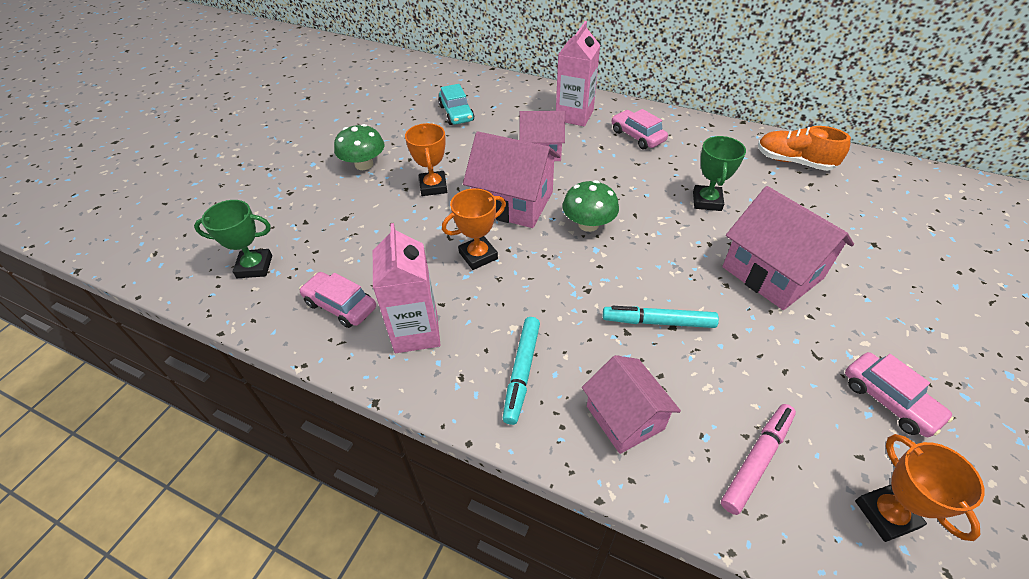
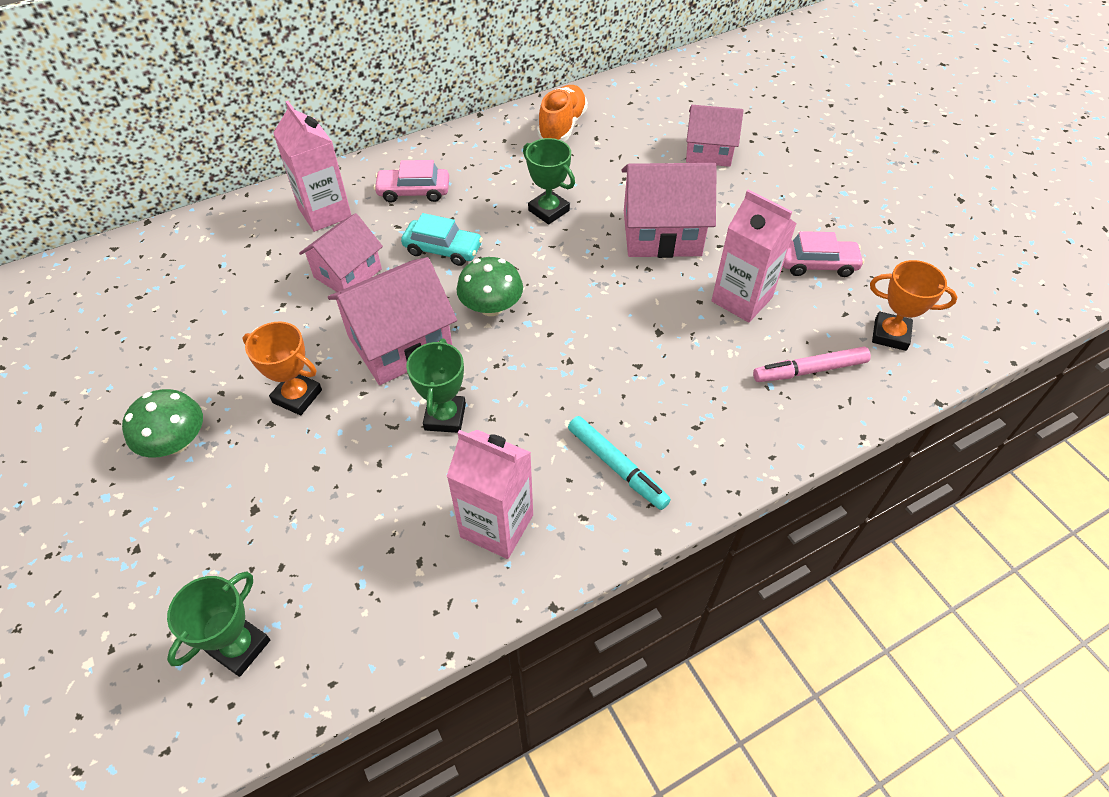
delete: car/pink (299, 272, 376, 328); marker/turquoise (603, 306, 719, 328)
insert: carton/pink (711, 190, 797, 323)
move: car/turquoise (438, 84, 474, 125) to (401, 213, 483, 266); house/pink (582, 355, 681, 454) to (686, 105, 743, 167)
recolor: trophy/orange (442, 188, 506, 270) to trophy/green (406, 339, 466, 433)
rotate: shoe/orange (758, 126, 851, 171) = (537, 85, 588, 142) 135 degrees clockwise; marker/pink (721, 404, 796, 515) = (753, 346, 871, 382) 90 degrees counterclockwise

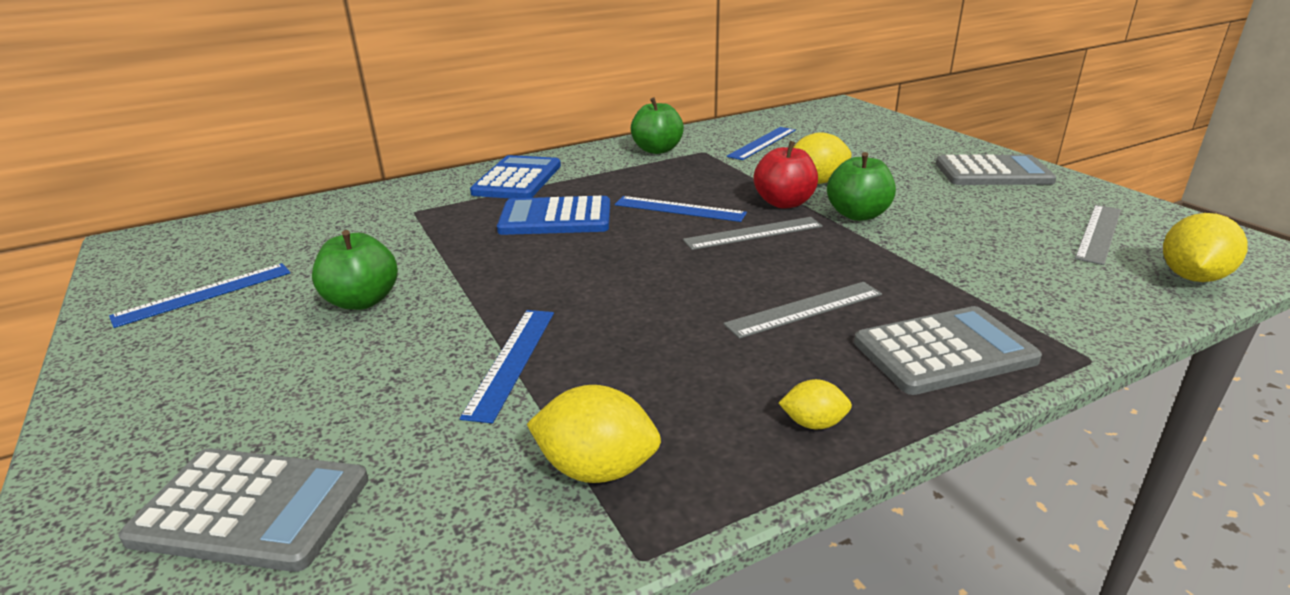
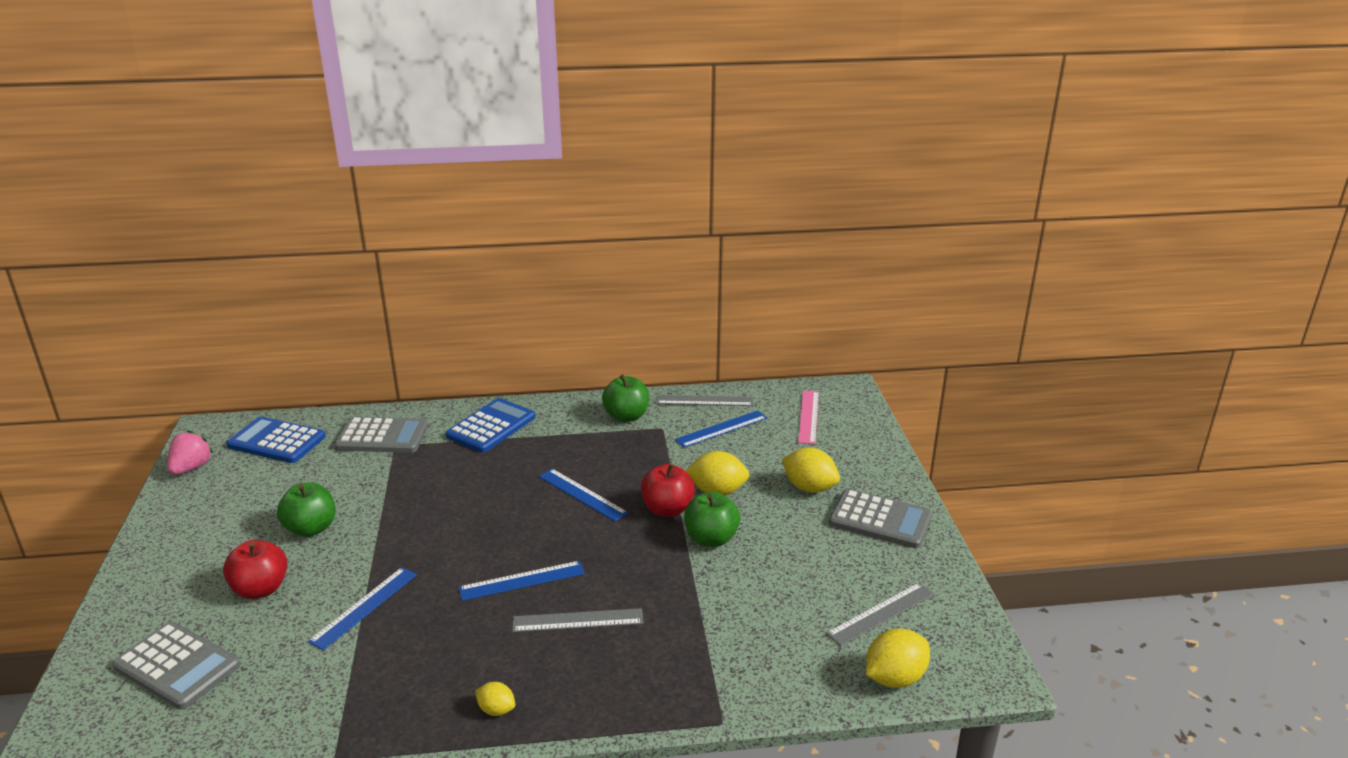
insert: ruler/pink (798, 390, 819, 444); strawberry/pink (167, 430, 213, 475); apple/red (223, 540, 287, 599)
move: calculator/blue (497, 196, 610, 235) to (226, 416, 326, 463); ruler/grey (683, 217, 823, 250) to (656, 395, 753, 406); ruler/blue (109, 263, 290, 328) to (459, 561, 585, 601); calculator/grey (854, 306, 1042, 395) to (334, 417, 428, 453); lemon/yellow (527, 385, 661, 483) to (782, 448, 840, 493)

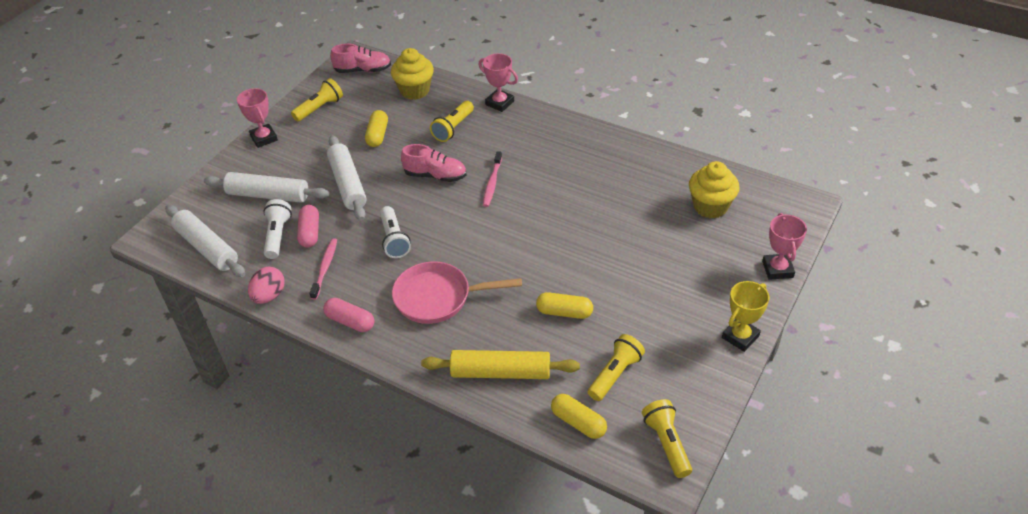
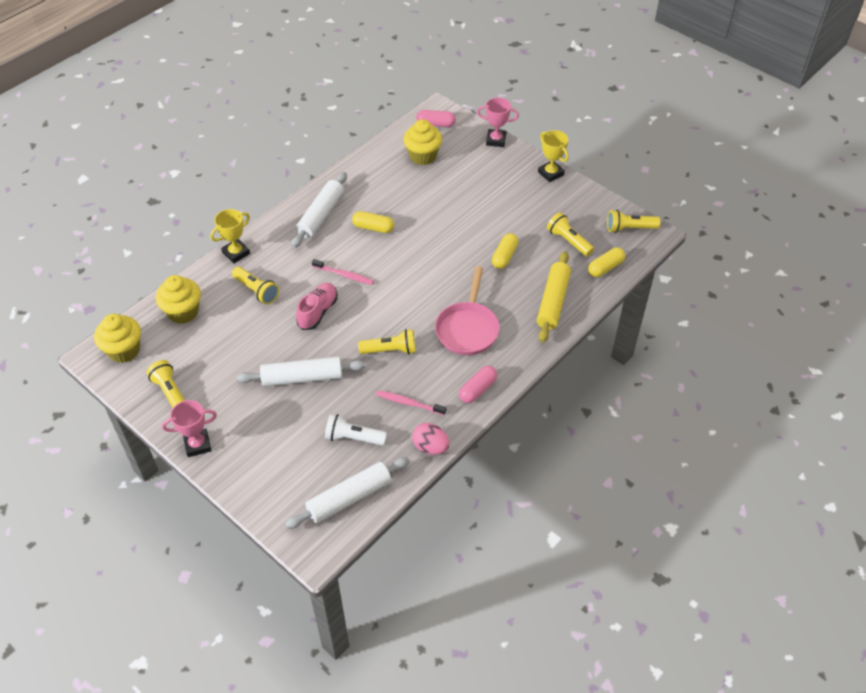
move: capsule/yellow (365, 110, 388, 147) to (352, 211, 394, 233); rolling pin/white (204, 172, 329, 203) to (292, 172, 347, 248); capsule/pink (297, 205, 319, 248) to (416, 110, 456, 127)
replace: shoe/pink (330, 44, 391, 73) to cupcake/yellow (94, 314, 141, 363)
recolor: trophy/pink (479, 53, 518, 112) to trophy/yellow (210, 209, 250, 263); flashlight/white (380, 206, 411, 258) to flashlight/yellow (358, 329, 416, 355)

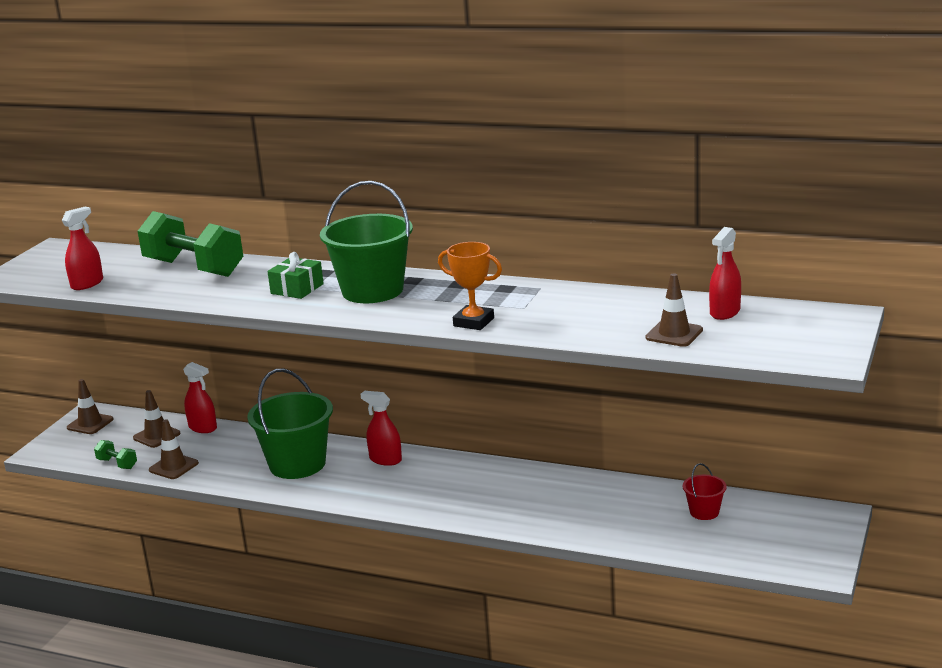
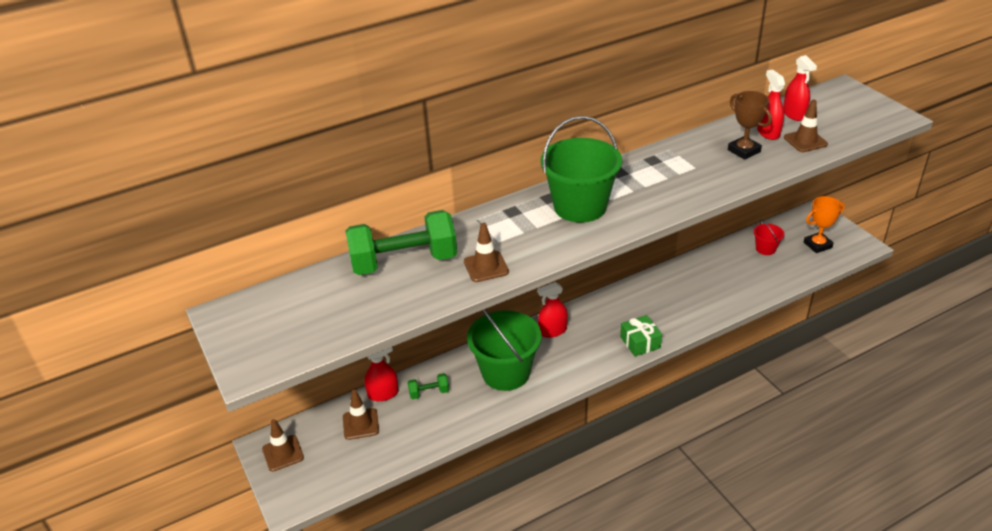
insert: trophy/brown (728, 91, 772, 160)
move: spray bottle/red (62, 207, 103, 290) to (757, 70, 785, 140); trophy/orange (438, 242, 502, 330) to (804, 196, 845, 253); gift/green (267, 252, 324, 299) to (620, 315, 662, 356); traffic cone/brown (149, 419, 199, 479) to (464, 223, 509, 282); dumbbell/green (94, 440, 137, 469) to (408, 373, 449, 399)

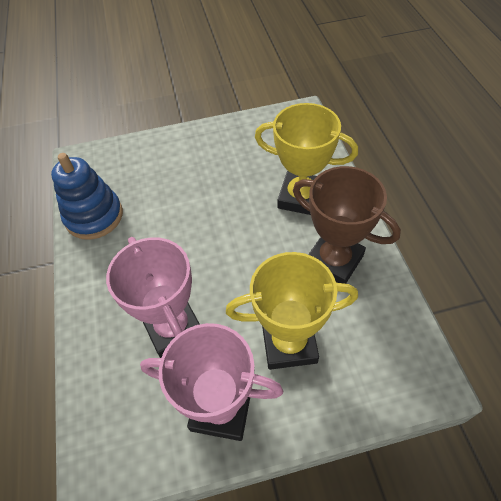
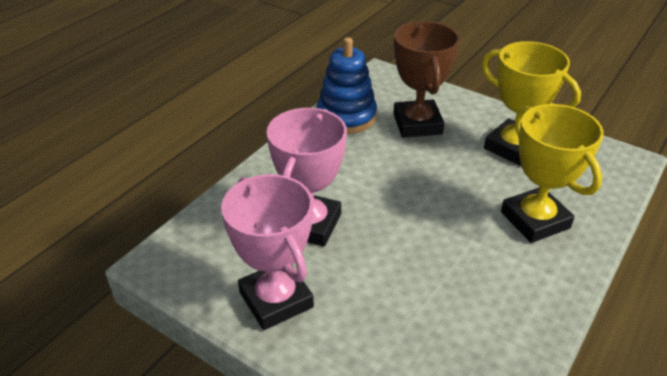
move: trophy/brown (293, 166, 401, 284) to (393, 21, 460, 138); trophy/yellow (226, 252, 358, 370) to (482, 41, 581, 166)

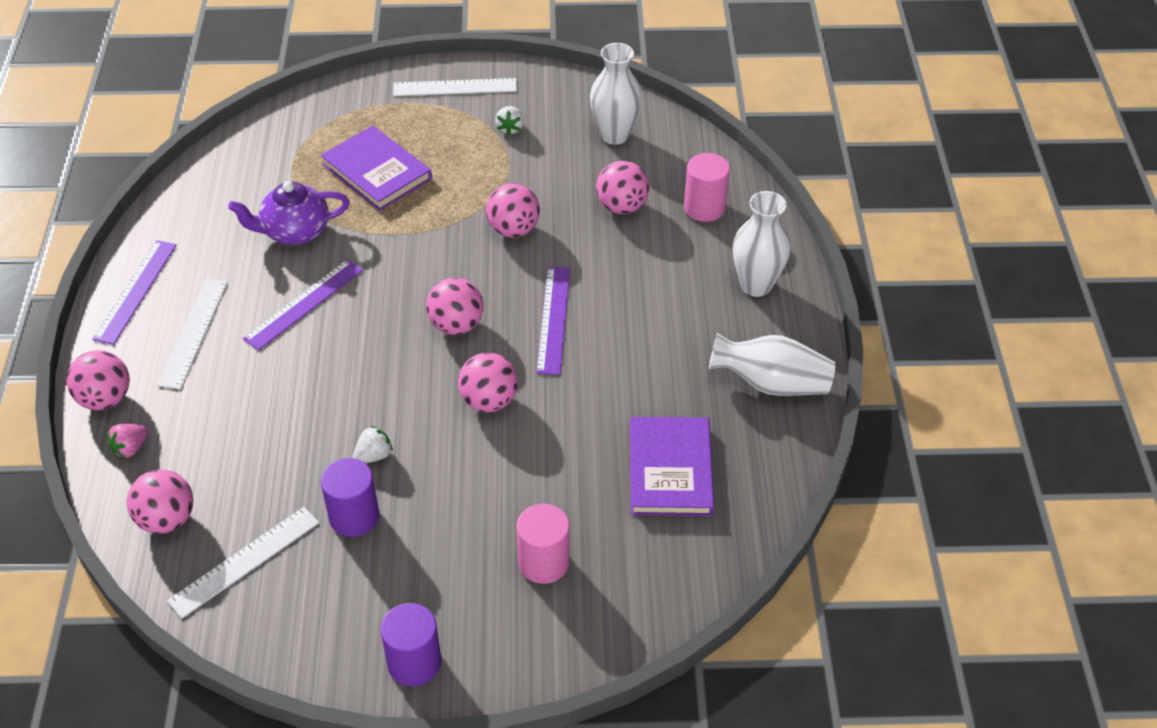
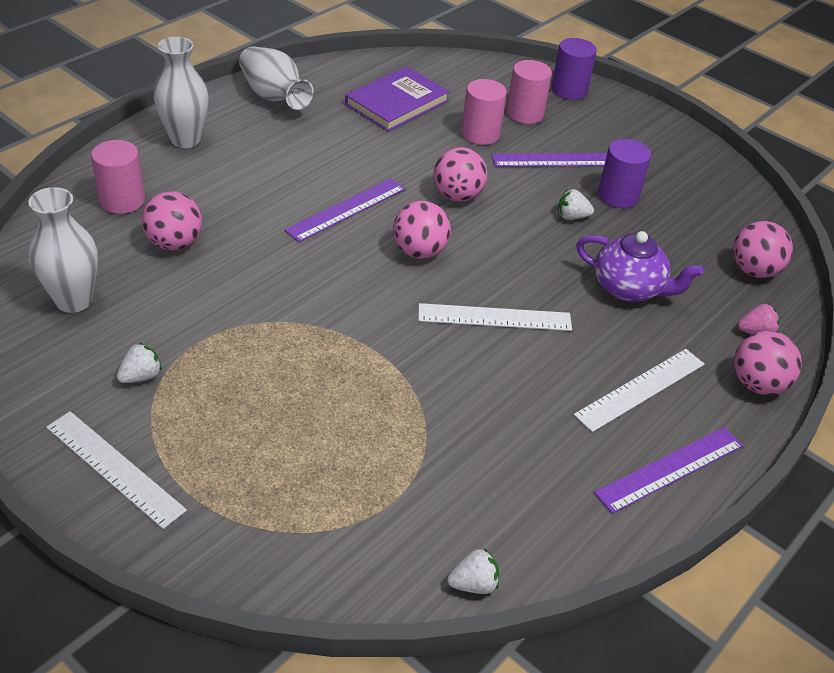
delete: book/purple (321, 125, 432, 211); ball/pink (486, 183, 540, 238)
insert: cylinder/pink (461, 79, 507, 145); strawberry/white (447, 548, 499, 594)
move: teapot/purple (228, 181, 350, 245) to (576, 231, 703, 302); ruler/purple (243, 259, 363, 350) to (491, 153, 607, 167); ruler/white (167, 507, 319, 618) to (418, 303, 572, 331); cylinder/purple (380, 603, 441, 686) to (552, 38, 597, 100)

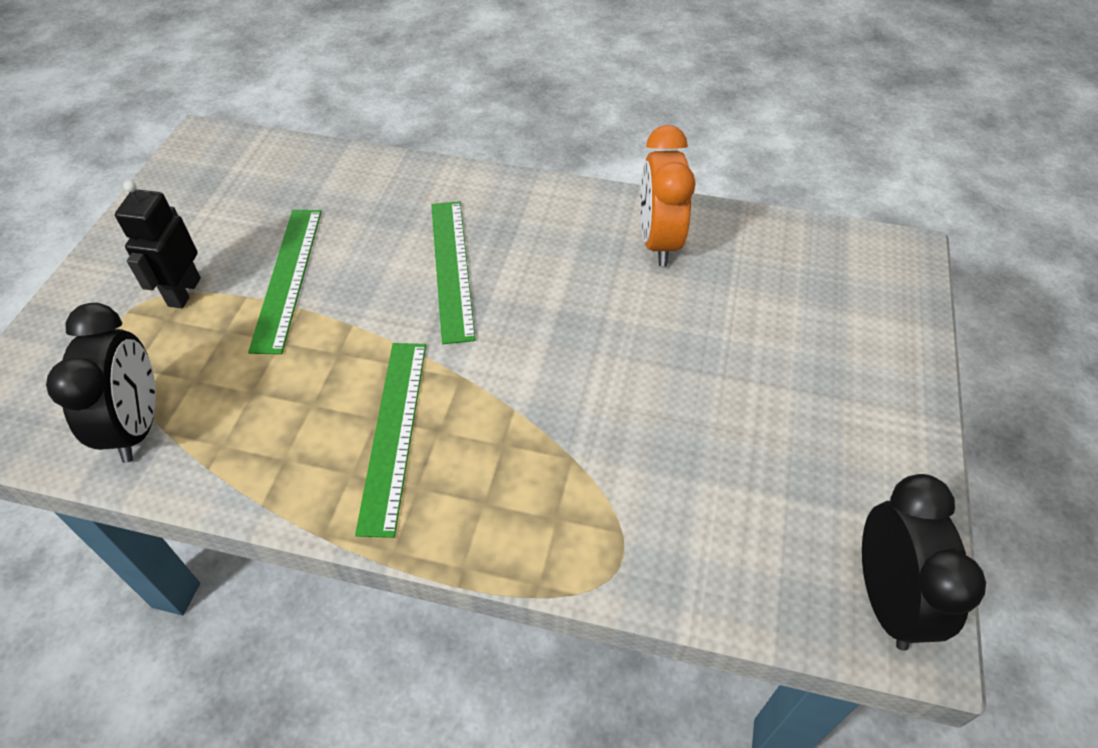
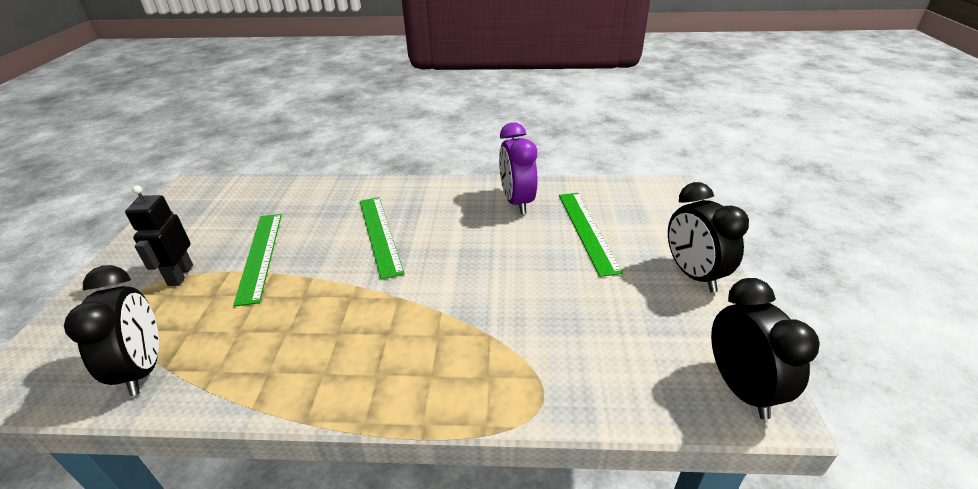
insert: clock/black (668, 182, 749, 293)
move: ruler/green (355, 343, 426, 538) to (559, 193, 623, 277)
recolor: clock/orange (640, 125, 695, 266) to clock/purple (499, 122, 538, 214)

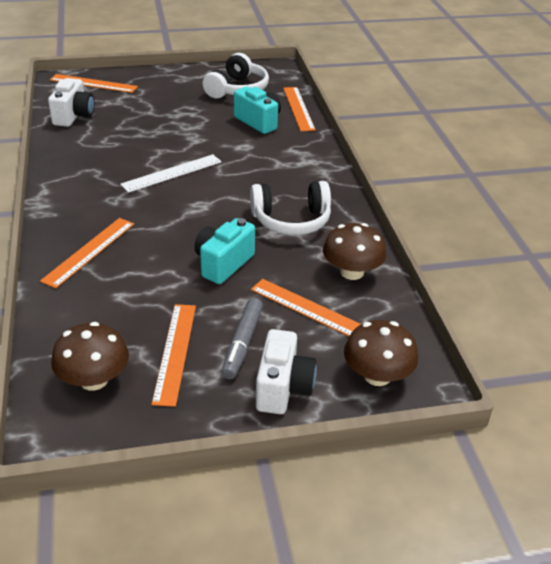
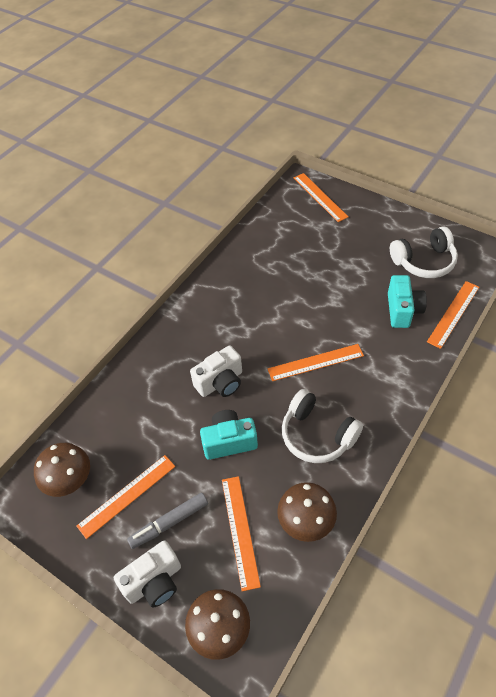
delete: ruler/white (120, 154, 222, 193)
move: camera/white (48, 78, 95, 127) to (190, 345, 242, 397); ruler/orange (40, 218, 134, 288) to (268, 344, 364, 381)

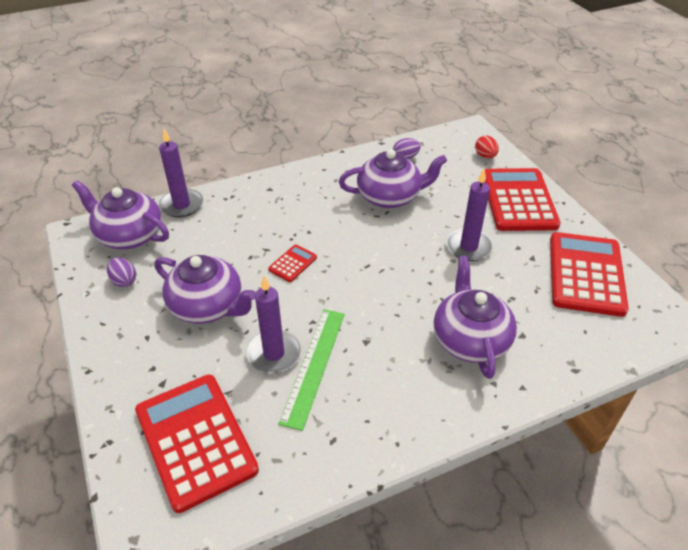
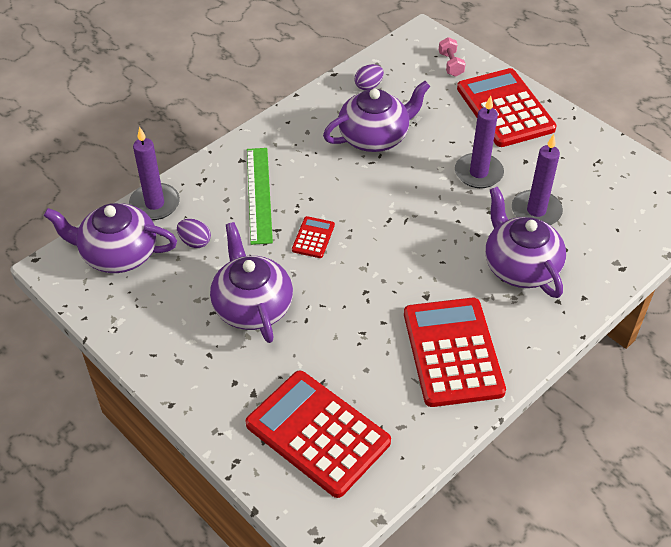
move: calculator/red (550, 232, 629, 317) to (404, 298, 506, 407); egg/purple (107, 257, 136, 287) to (177, 219, 211, 248); candle/purple (246, 276, 301, 373) to (512, 134, 563, 225); ruler/green (279, 309, 345, 431) to (247, 148, 273, 245)
replace: egg/red (475, 136, 499, 158) to dumbbell/pink (439, 37, 466, 77)
rotate: teapot/purple (154, 255, 256, 324) = (210, 222, 293, 343) 120 degrees counterclockwise

